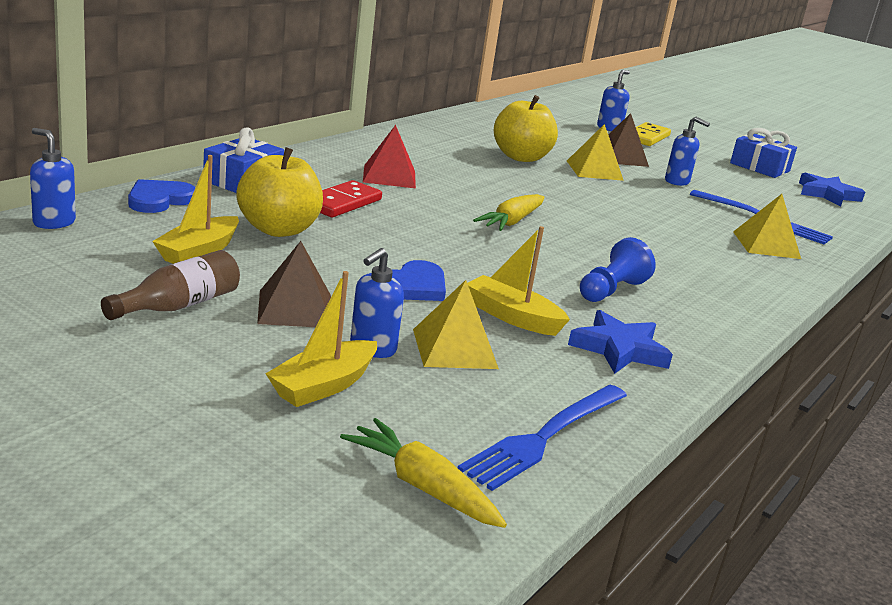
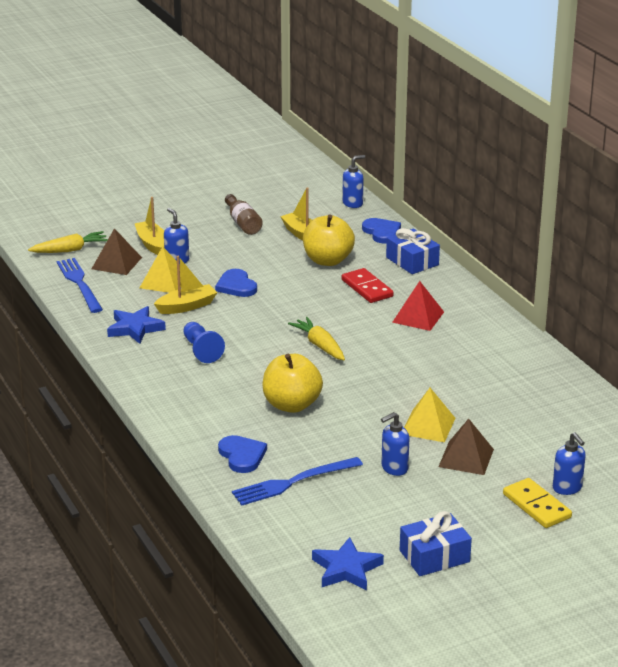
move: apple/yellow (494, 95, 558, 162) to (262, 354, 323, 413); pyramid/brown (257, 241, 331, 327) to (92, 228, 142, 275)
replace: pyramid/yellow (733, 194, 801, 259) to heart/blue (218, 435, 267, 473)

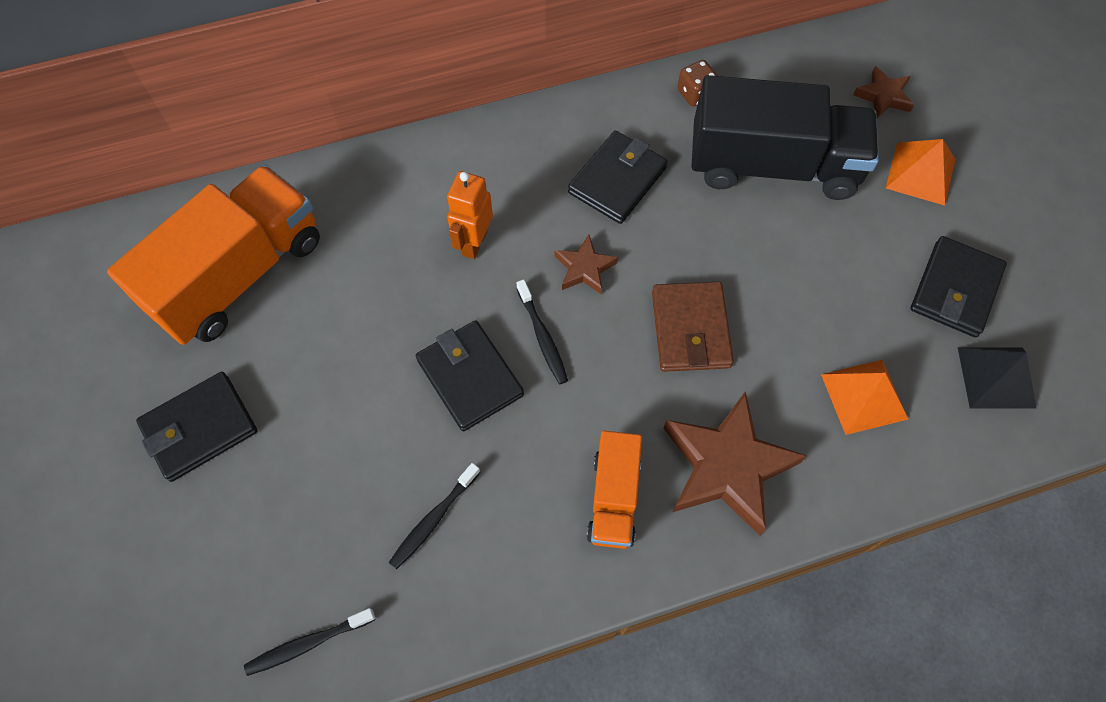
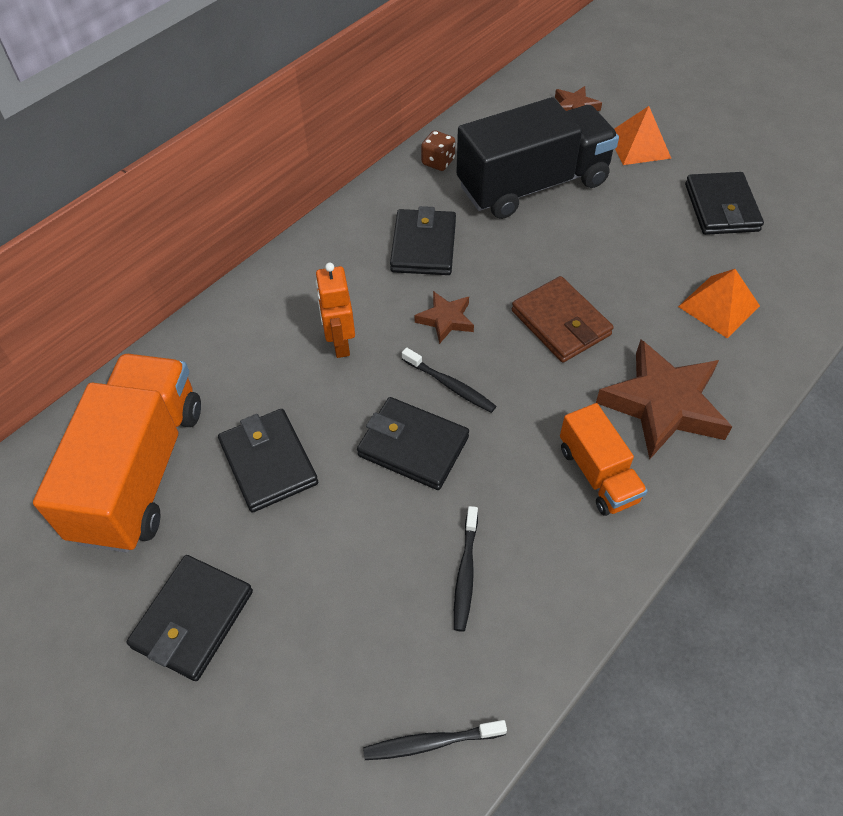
delete: pyramid/black (958, 347, 1037, 409)
insert: wallet/black (218, 409, 318, 513)
rotate: toothbrush/black (244, 608, 376, 676) = (363, 720, 507, 760) 45 degrees clockwise

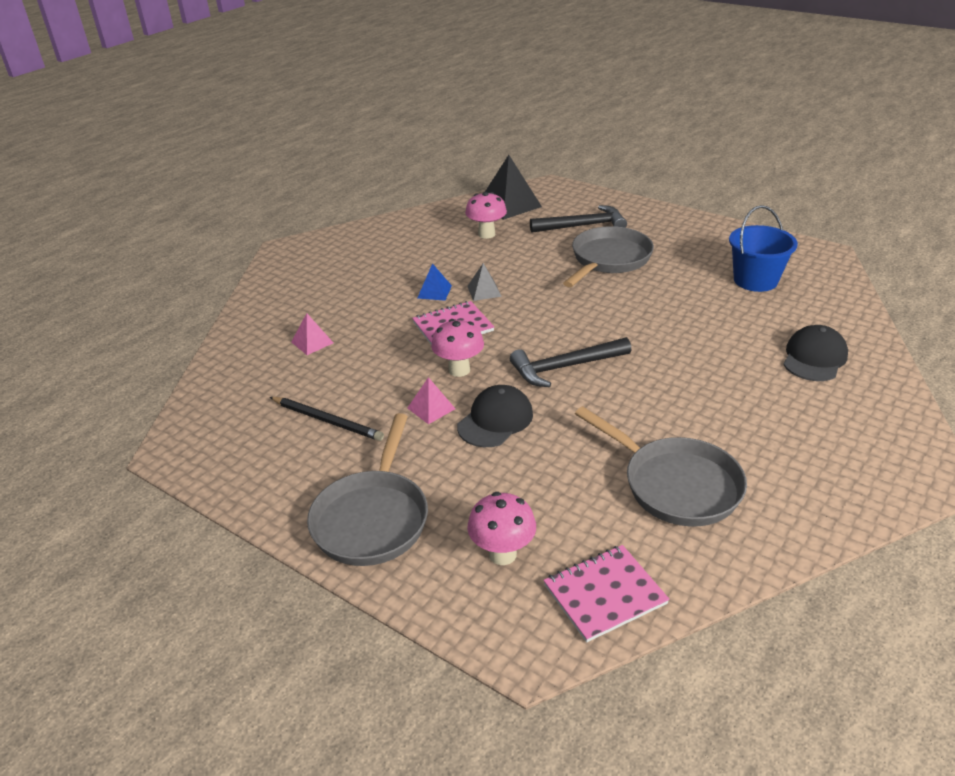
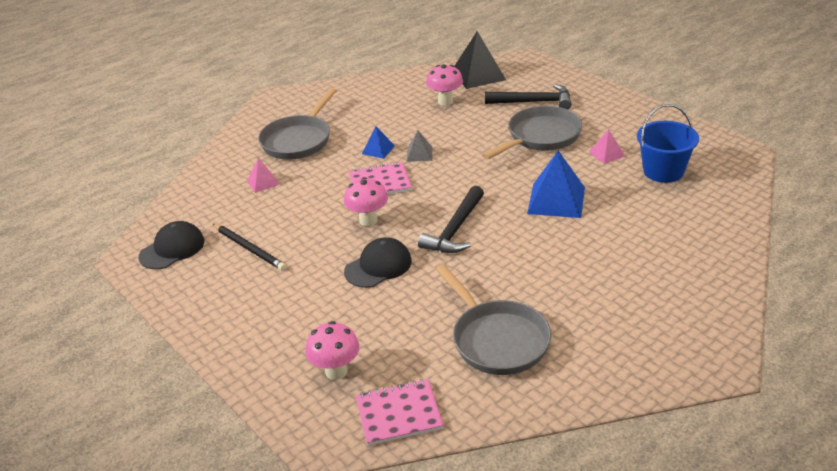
insert: pyramid/blue (527, 150, 585, 218)
move: cap/black (783, 325, 848, 381) to (138, 221, 204, 269); pyramid/pink (407, 377, 455, 424) to (589, 129, 625, 164); pan/grey (307, 413, 428, 566) to (258, 88, 337, 160)
rotate: hammer/black (510, 337, 631, 387) = (418, 186, 484, 253) 60 degrees counterclockwise

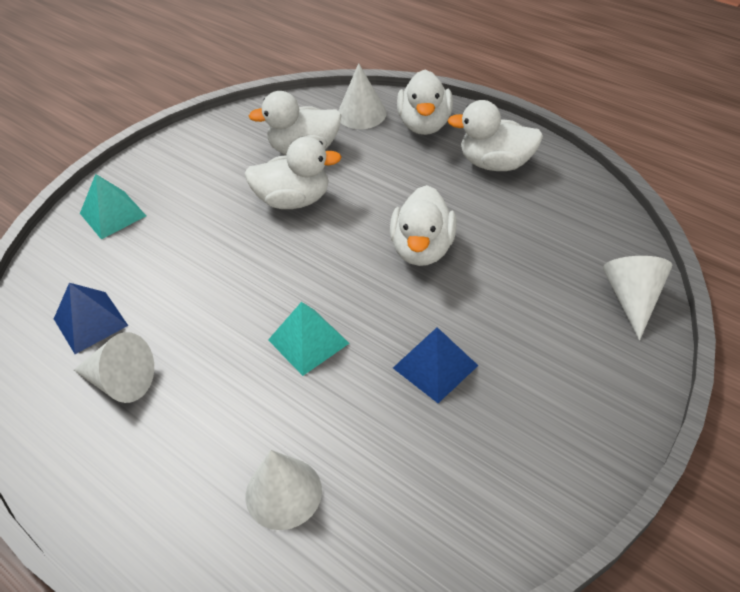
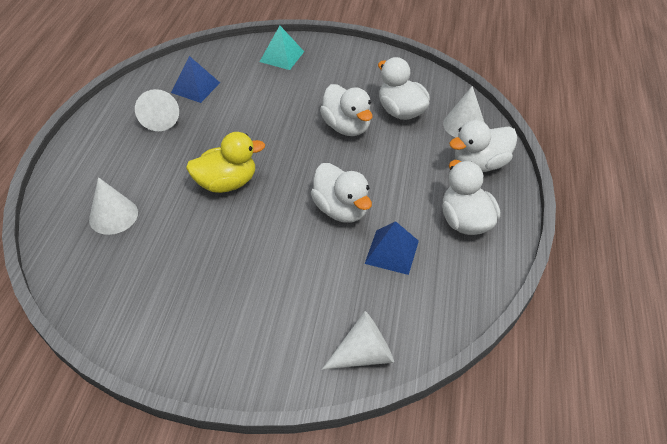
move: pyramid/blue (393, 327, 478, 403) to (365, 221, 419, 275)
replace: pyramid/turquoise (268, 302, 349, 376) to duck/yellow (186, 132, 265, 193)
rotate: duck/white (390, 185, 457, 266) = (311, 163, 372, 223) 105 degrees counterclockwise

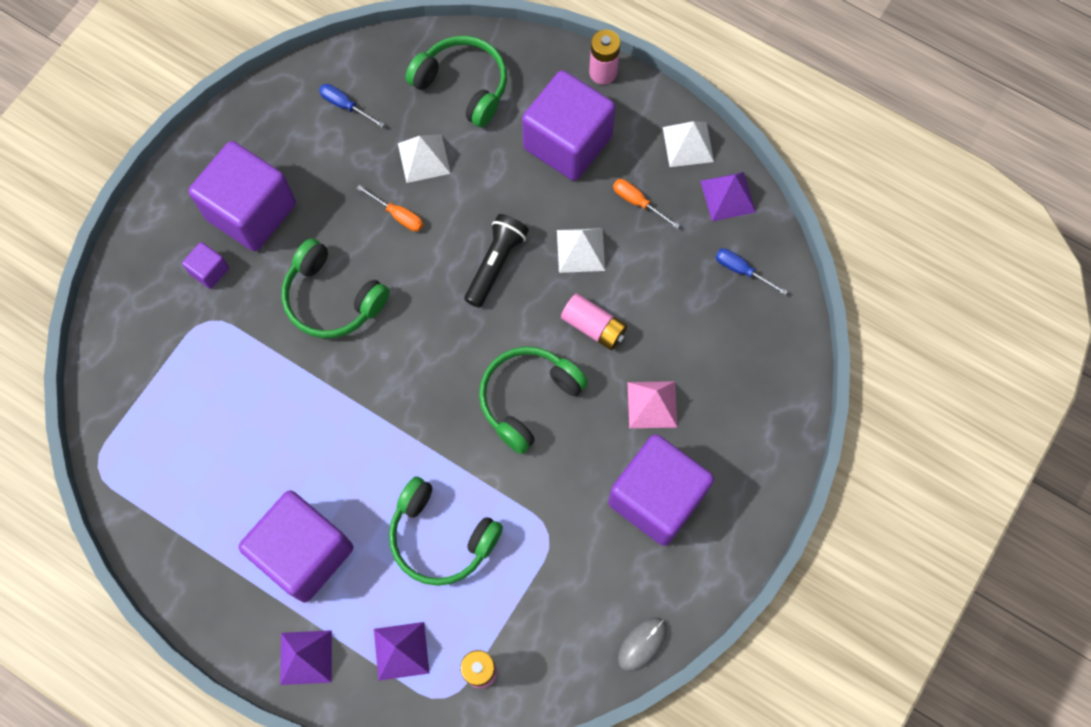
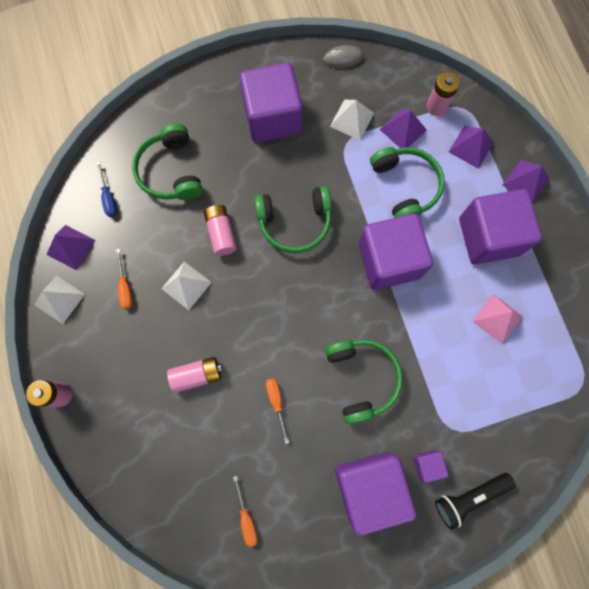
insert: pyramid/purple (380, 108, 427, 148); battery/pink (167, 357, 222, 393)
move: headphones/green (405, 36, 507, 127) to (132, 124, 203, 200); cube/purple (522, 70, 615, 181) to (358, 213, 433, 290); pyramid/white (398, 134, 451, 183) to (330, 100, 374, 140); flashlight/black (465, 214, 529, 308) to (435, 473, 516, 530); pyramid/pink (628, 381, 678, 428) to (472, 294, 523, 344)
recolor: screwdriver/blue (319, 84, 385, 128) to screwdriver/orange (233, 476, 258, 547)

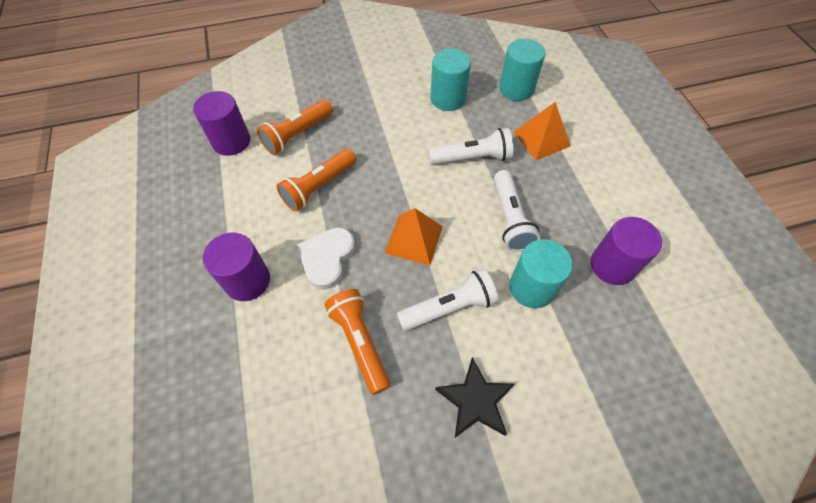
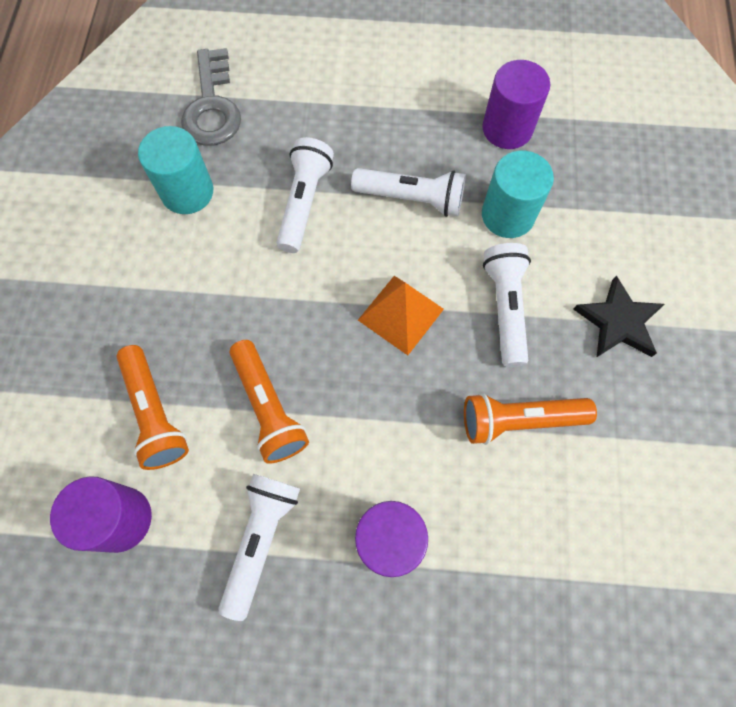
delete: pyramid/orange (513, 102, 571, 160); heart/white (297, 227, 355, 290)
insert: flashlight/white (218, 474, 300, 621)
replace: cylinder/turquoise (499, 39, 545, 101) to key/grey (181, 48, 241, 146)

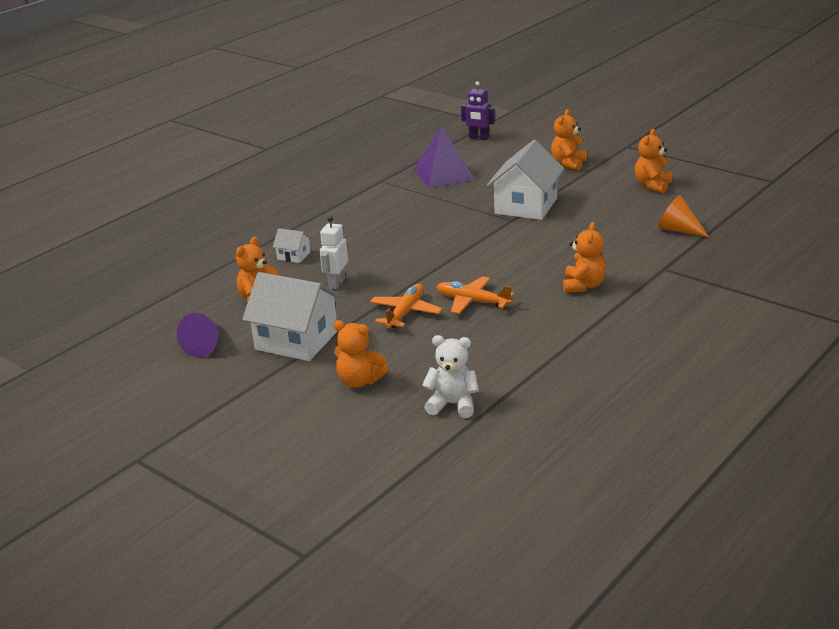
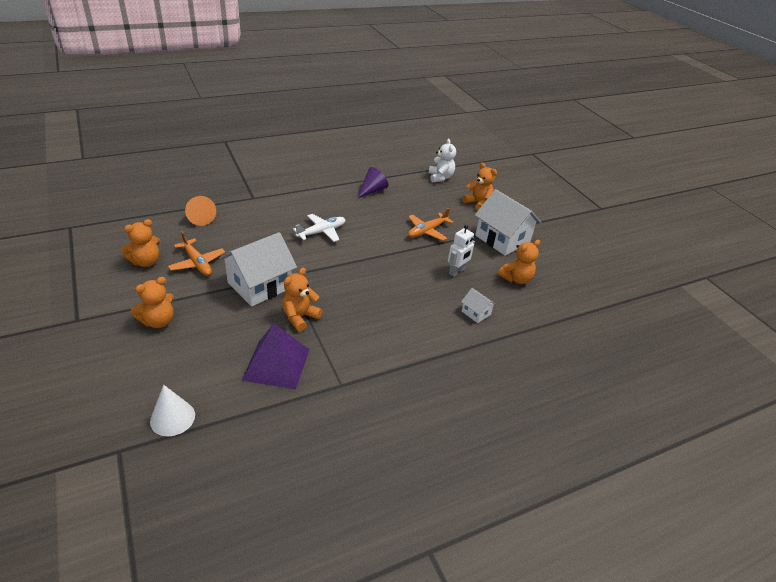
insert: plane/white (293, 214, 346, 242)
move: teddy bear/orange (563, 222, 606, 293) to (282, 268, 322, 332); plane/orange (436, 276, 515, 314) to (168, 231, 225, 276); cone/purple (177, 313, 221, 358) to (357, 167, 388, 198)
replace: robot/purple (461, 81, 495, 140) to cone/white (150, 385, 195, 436)
rotate: teddy bear/white (422, 335, 479, 418) = (429, 139, 456, 183) 135 degrees counterclockwise

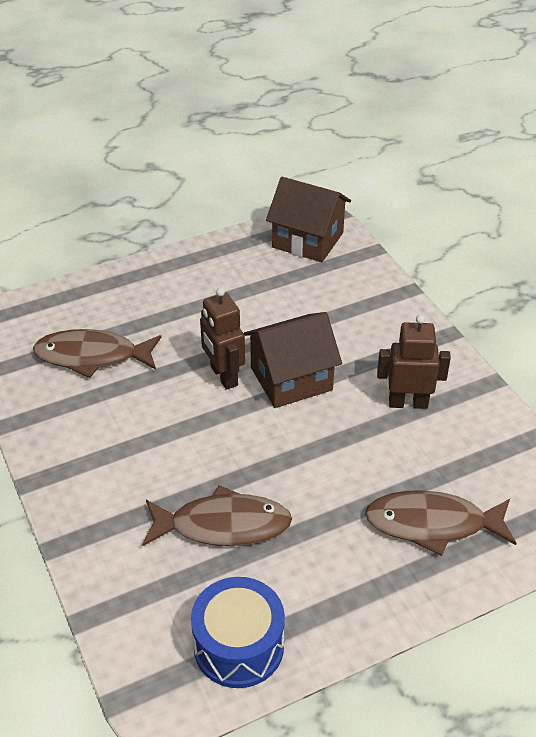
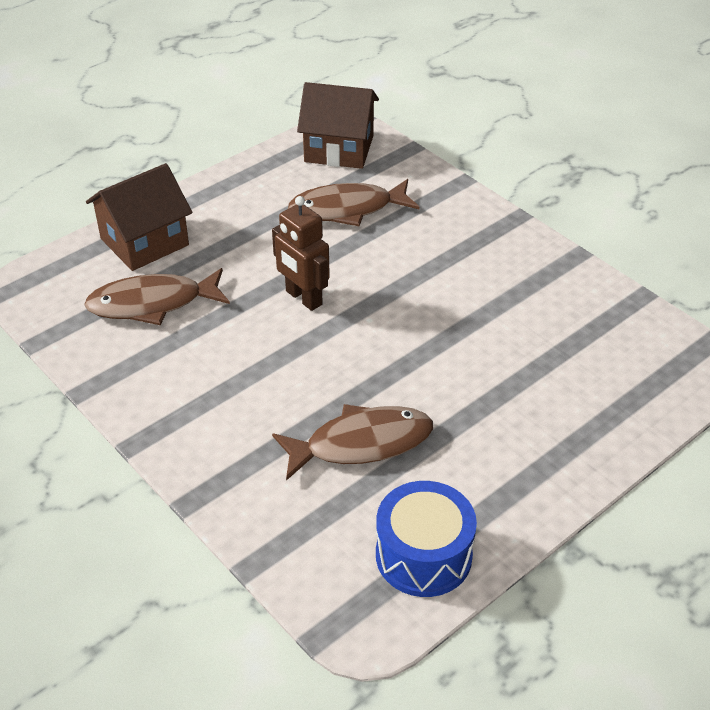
delete: robot/brown (377, 315, 451, 409)
move: house/brown (244, 312, 342, 408) to (86, 163, 192, 271); fish/brown (365, 490, 517, 556) to (288, 179, 420, 226)

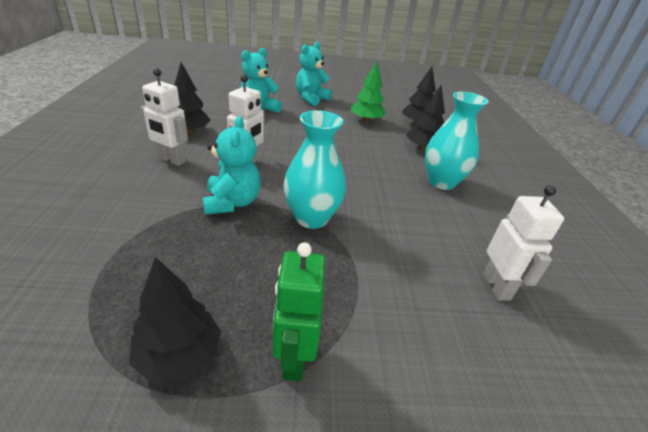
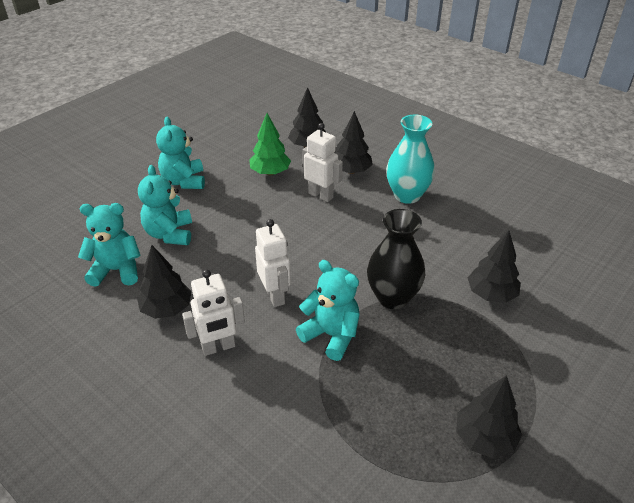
delete: robot/green (273, 242, 325, 381)
insert: teddy bear/turquoise (78, 203, 141, 287); tree/black (468, 231, 521, 303)
move: robot/white (483, 185, 564, 301) to (303, 123, 343, 202)
recolor: vase/turquoise (283, 110, 346, 229) to vase/black (367, 209, 425, 309)

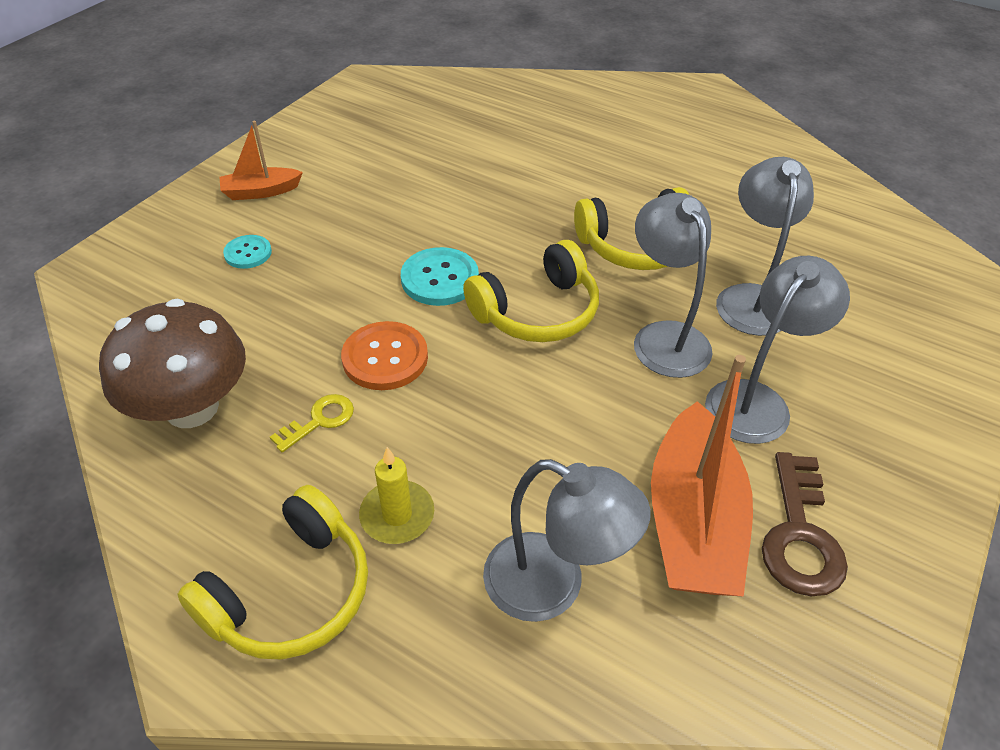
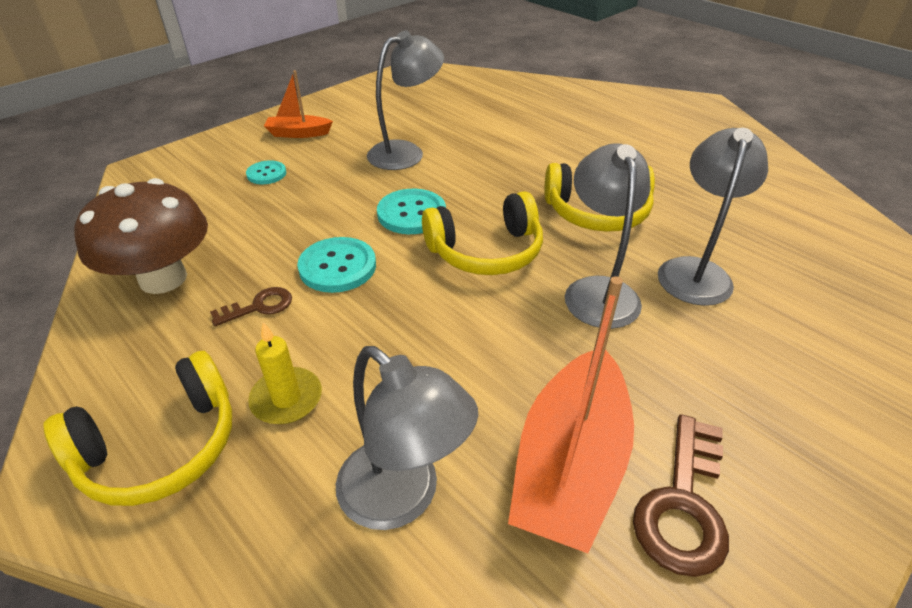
move: lamp/grey (705, 256, 850, 444) to (367, 30, 444, 170)
recolor: button/orange (341, 321, 428, 390) to button/turquoise (297, 237, 376, 293); key/yellow (270, 394, 354, 453) to key/brown (210, 287, 292, 326)

